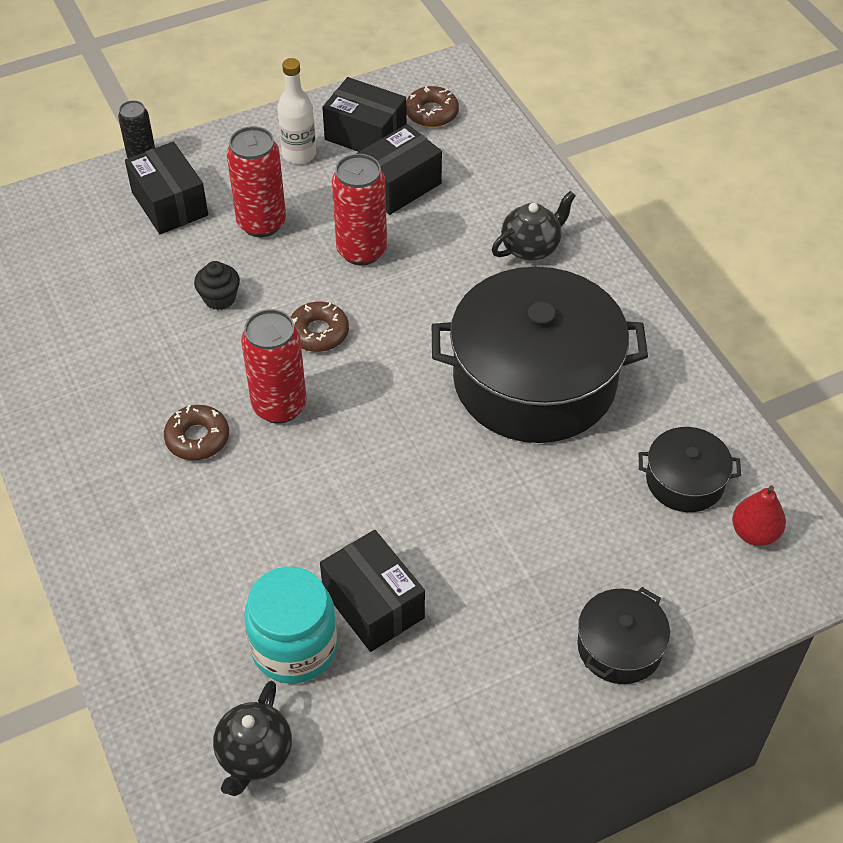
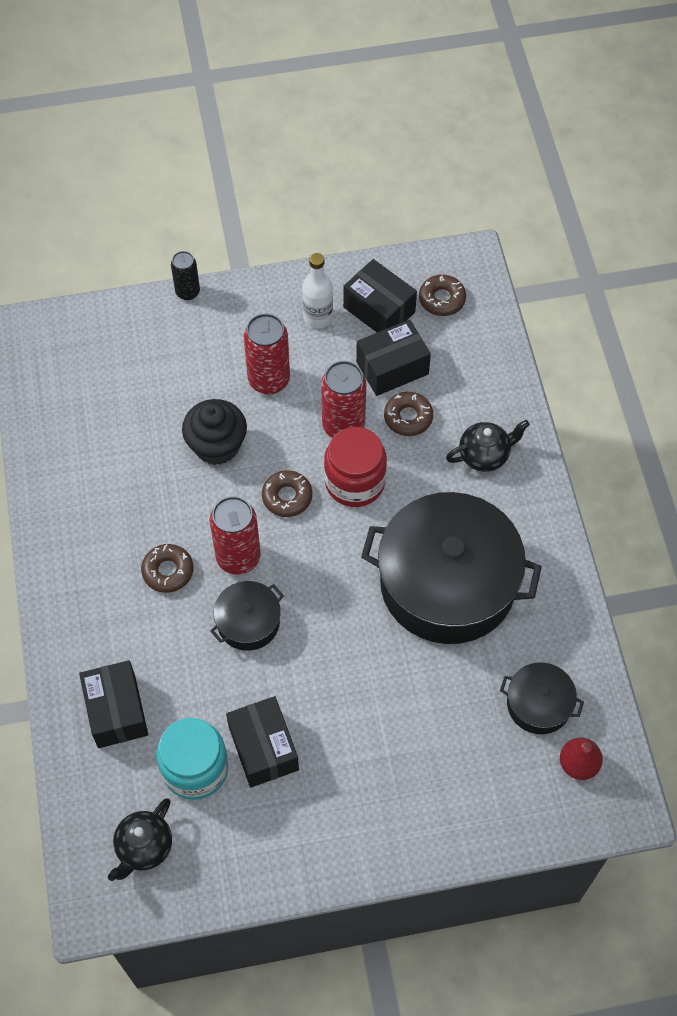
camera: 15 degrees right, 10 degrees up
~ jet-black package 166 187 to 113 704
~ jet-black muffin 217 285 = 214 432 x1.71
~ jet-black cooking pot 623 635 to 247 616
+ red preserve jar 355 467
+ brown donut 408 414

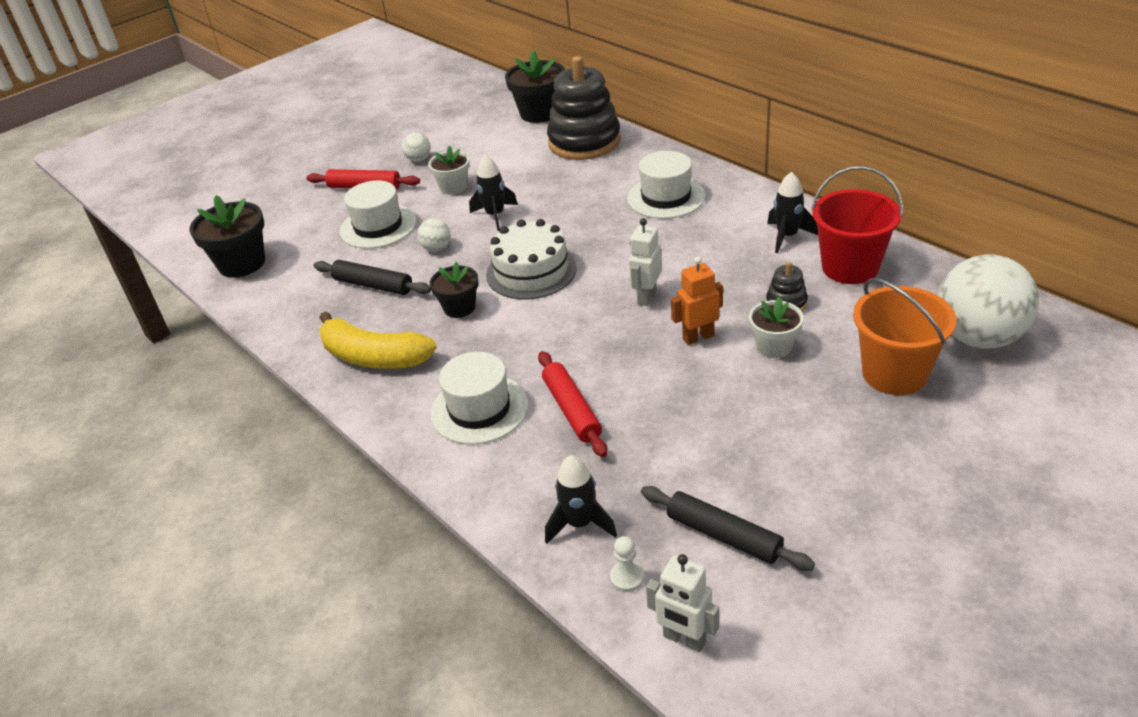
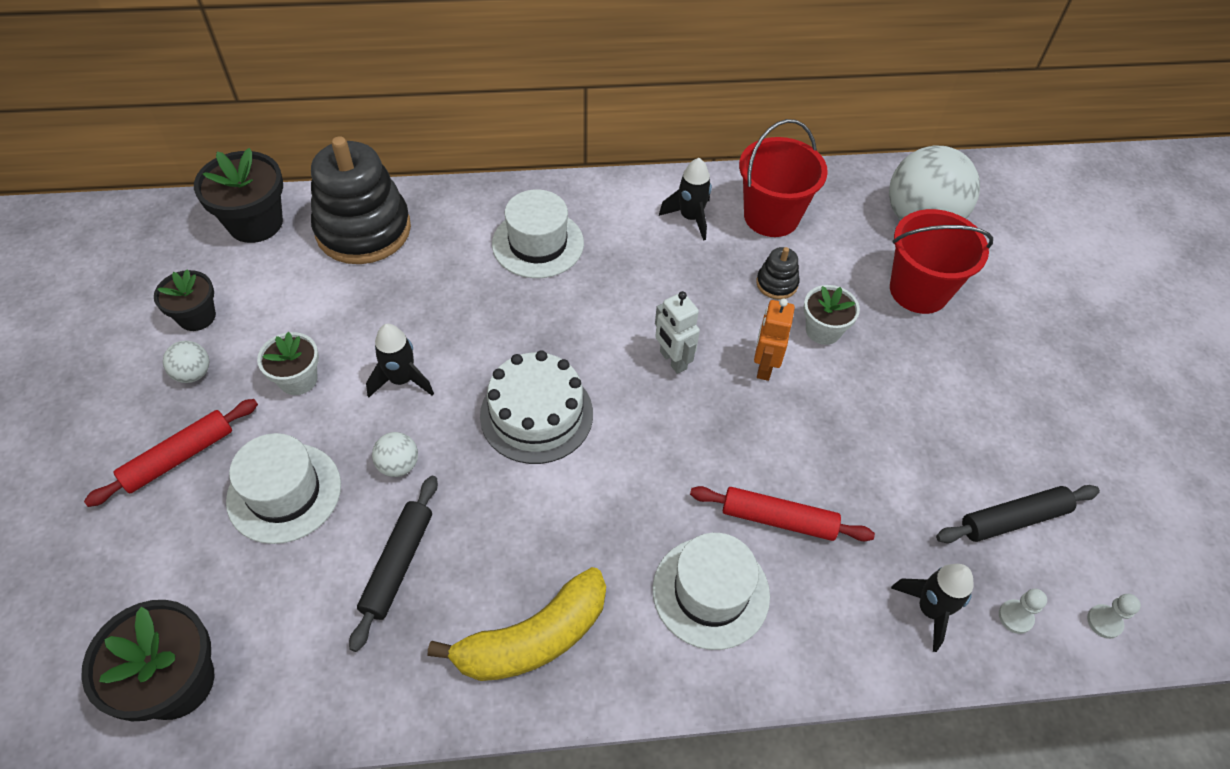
camera: 60 degrees left, 15 degrees up
~ jet-black pastry roller 372 277 = 393 564 45 degrees counterclockwise
~ jet-black plant pot 454 290 to 185 300
~ pure white toy robot 682 603 to pure white game pawn 1114 616
~ bright orange sand bucket 904 336 to red sand bucket 941 261

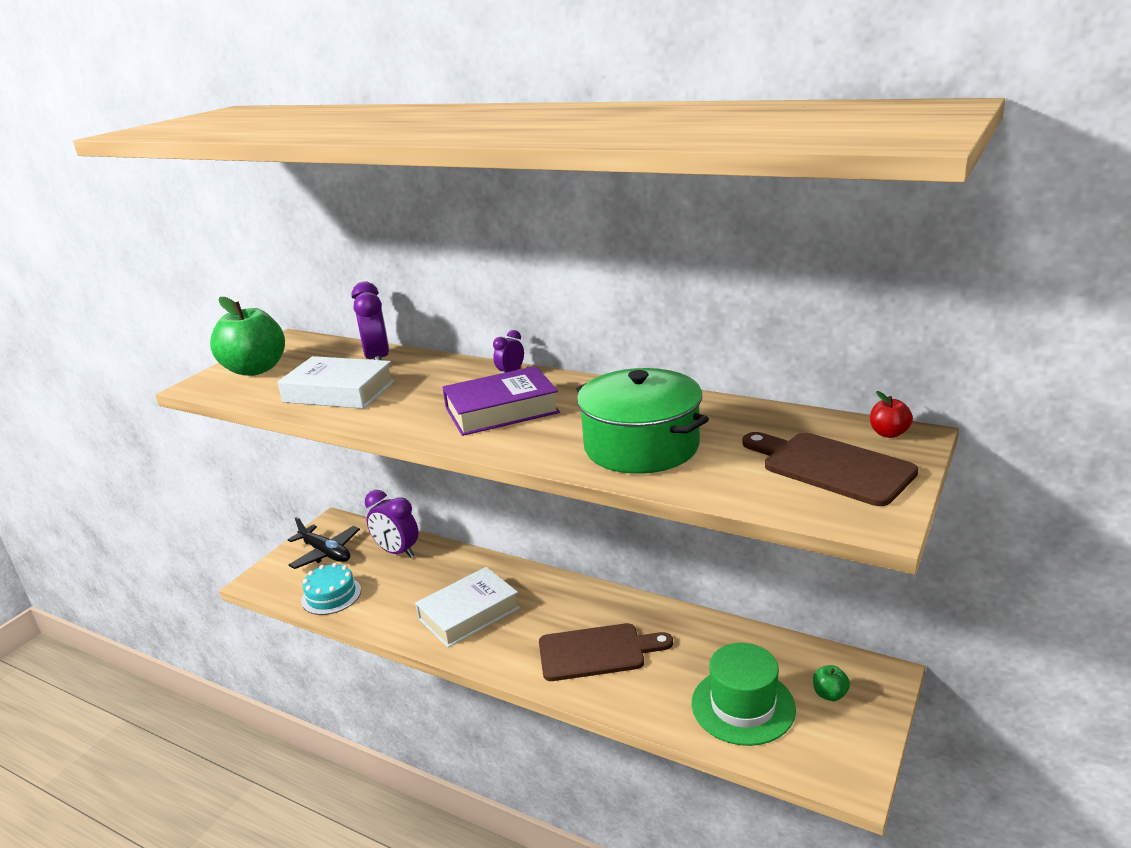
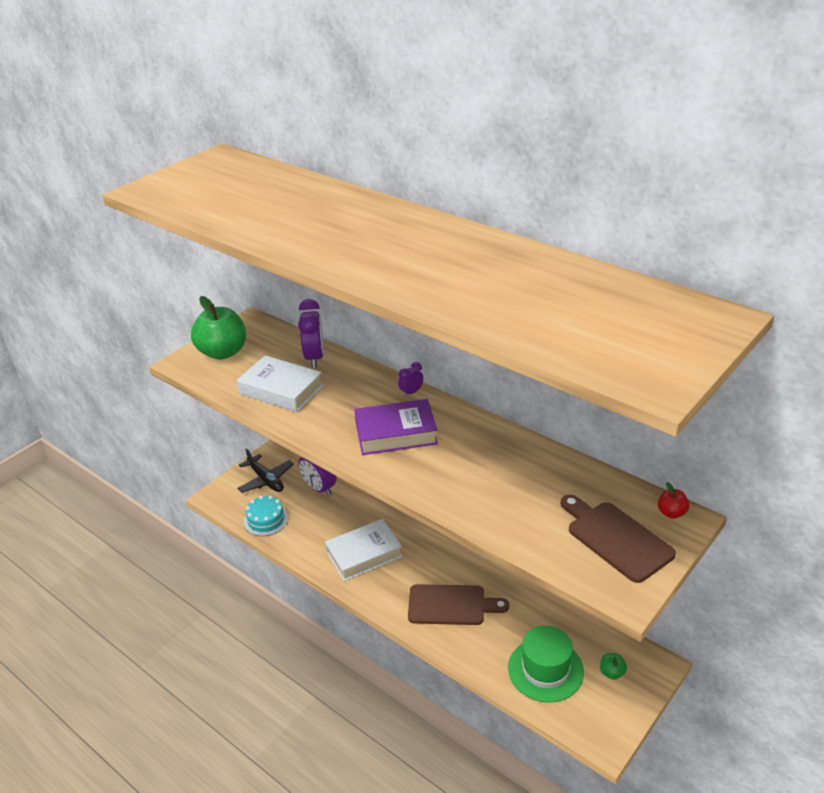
camera: 10 degrees right, 10 degrees up
- emerald cooking pot 643 421

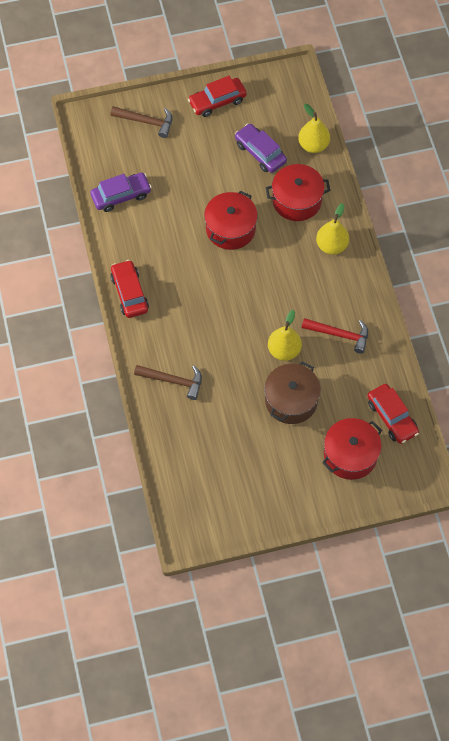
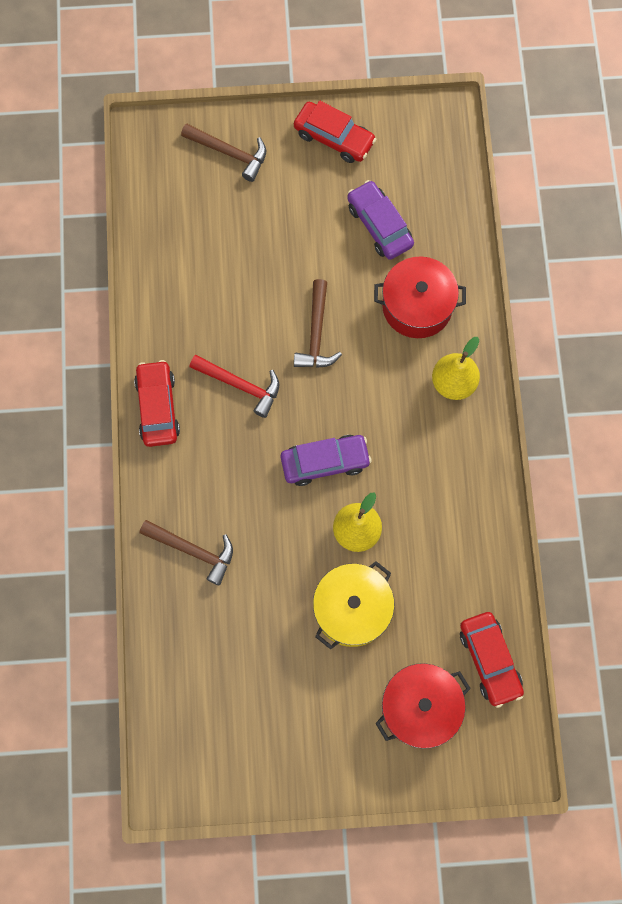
camera: 10 degrees right, 10 degrees up
~ purple toy car 121 192 to 326 460
~ red toy car 217 96 = 335 132 135 degrees counterclockwise
~ red cooking pot 231 220 to brown hammer 318 323
~ brown cooking pot 292 392 to yellow cooking pot 354 605
- yellow pear fruit 314 128
~ red hammer 335 336 to 234 386

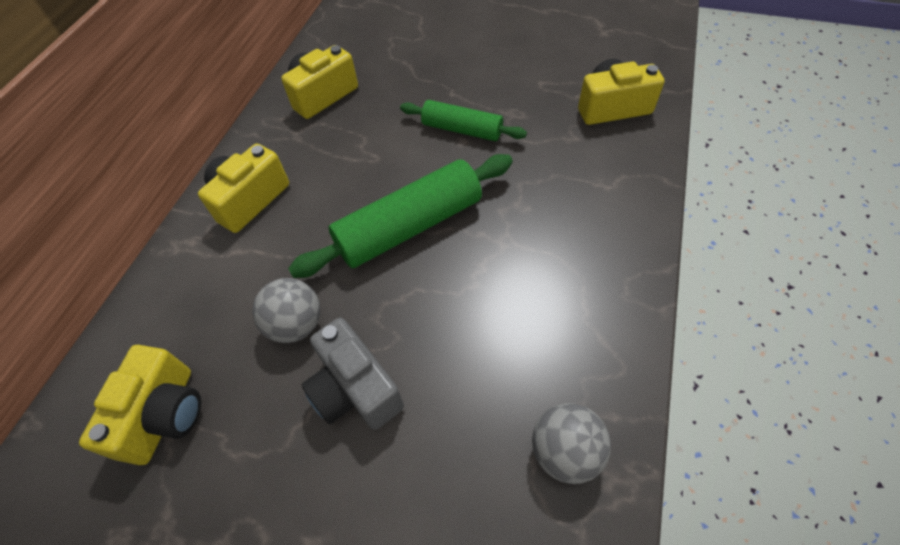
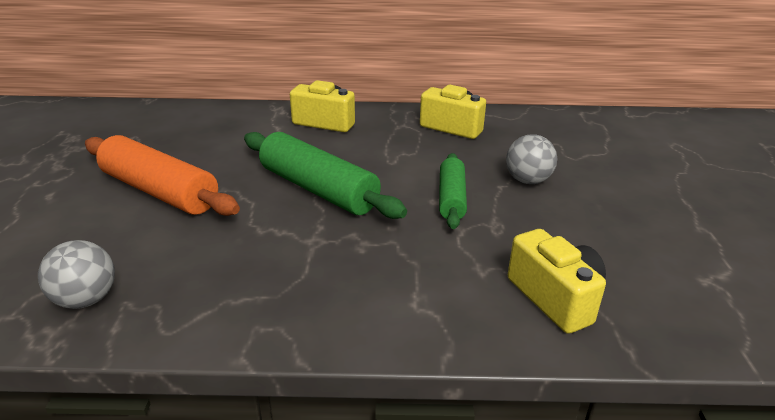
camera: 70 degrees right, 25 degrees down
- yellow photo camera 140 405
~ gray ball 286 310 to 531 159
~ gray photo camera 353 374 to bright orange pastry roller 162 175

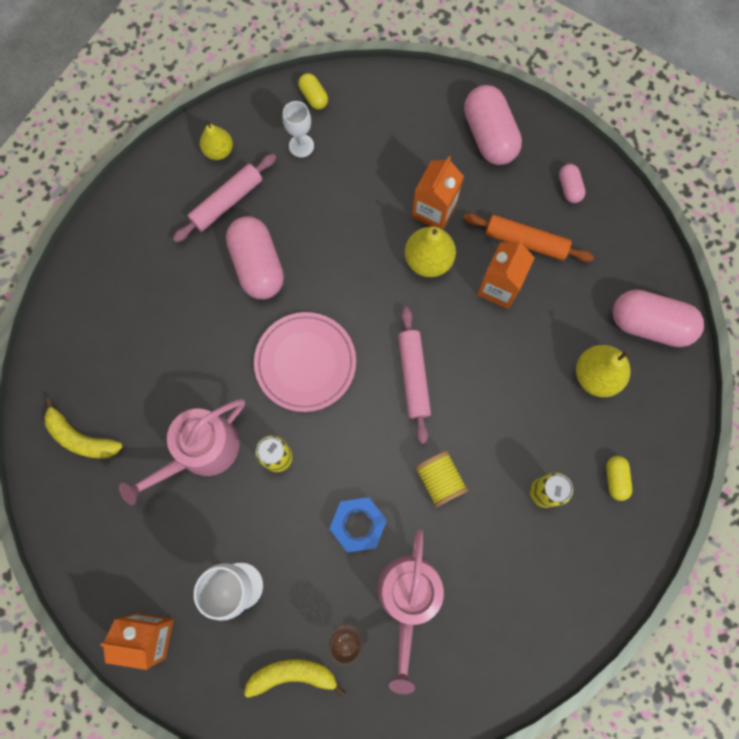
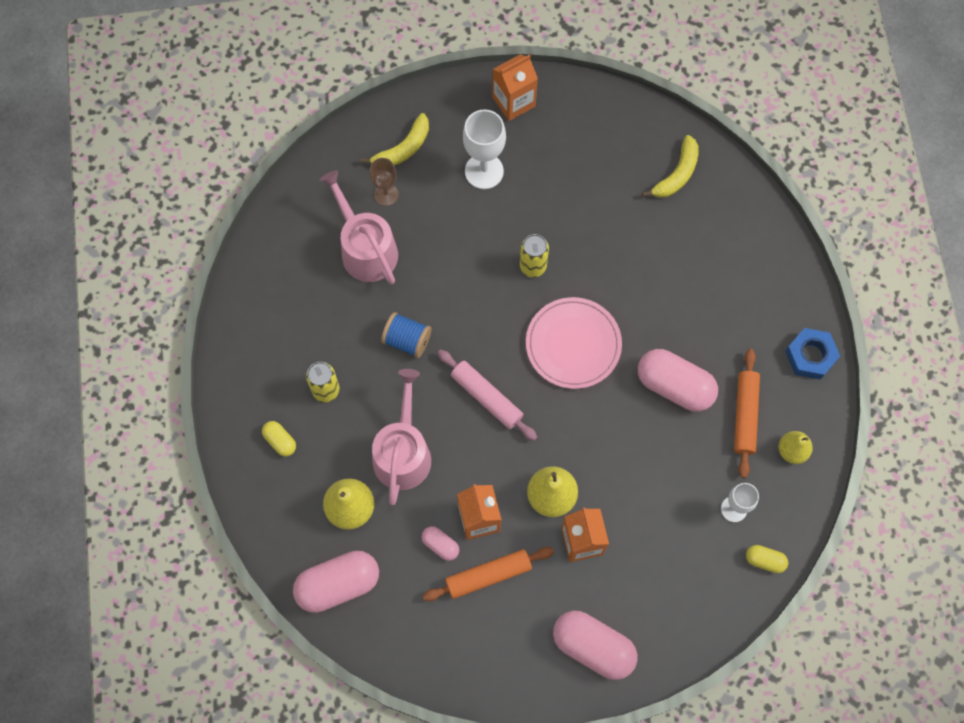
camera: 140 degrees right, 5 degrees down
~ yellow toy banana 83 428 = 670 166 135 degrees clockwise
~ rose-pink watering pot 182 452 to 401 437
~ rose-pink pastry roller 224 198 to bright orange pastry roller 747 413
~ royal blue hexagon nut 358 524 to 812 354
~ yellow spool 442 479 to royal blue spool 406 335
~ rose-pink pill 572 183 to 440 543

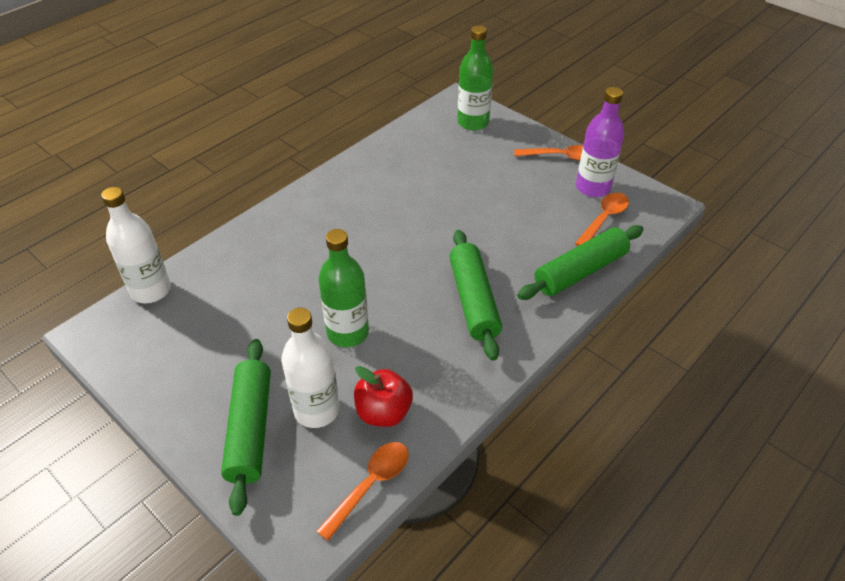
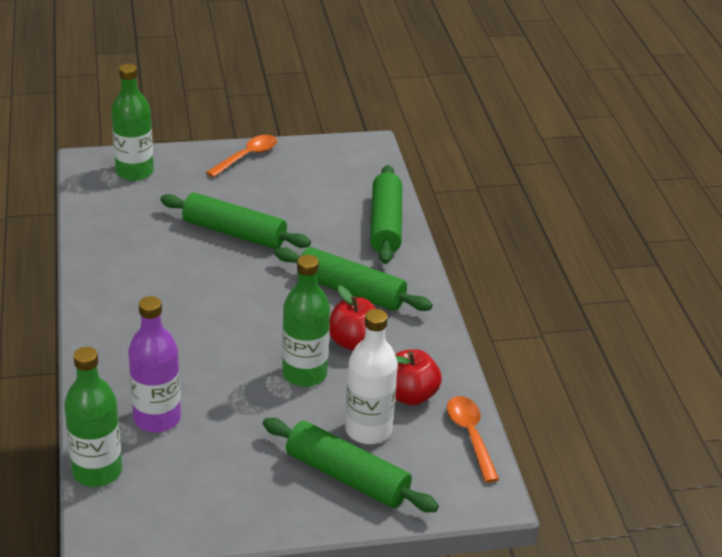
camera: 55 degrees left, 10 degrees down
~ pure white drink bottle 136 245 to emerald drink bottle 93 417
- bright orange spoon 602 219
~ purple drink bottle 600 142 to 154 364
+ emerald pastry roller 235 221
+ red apple 352 318

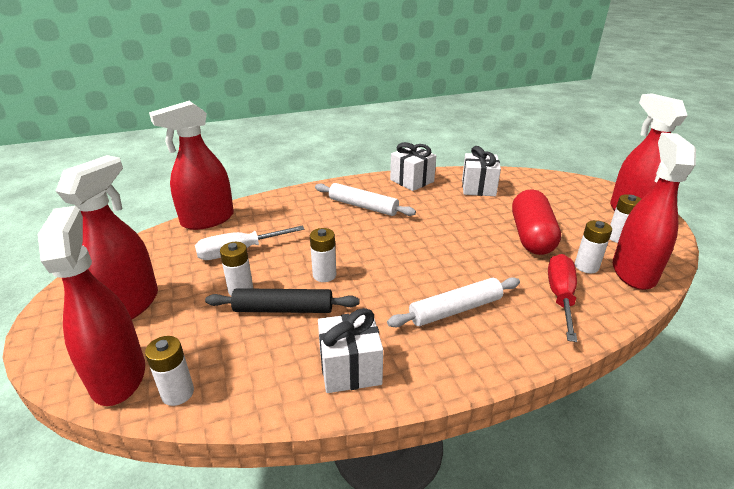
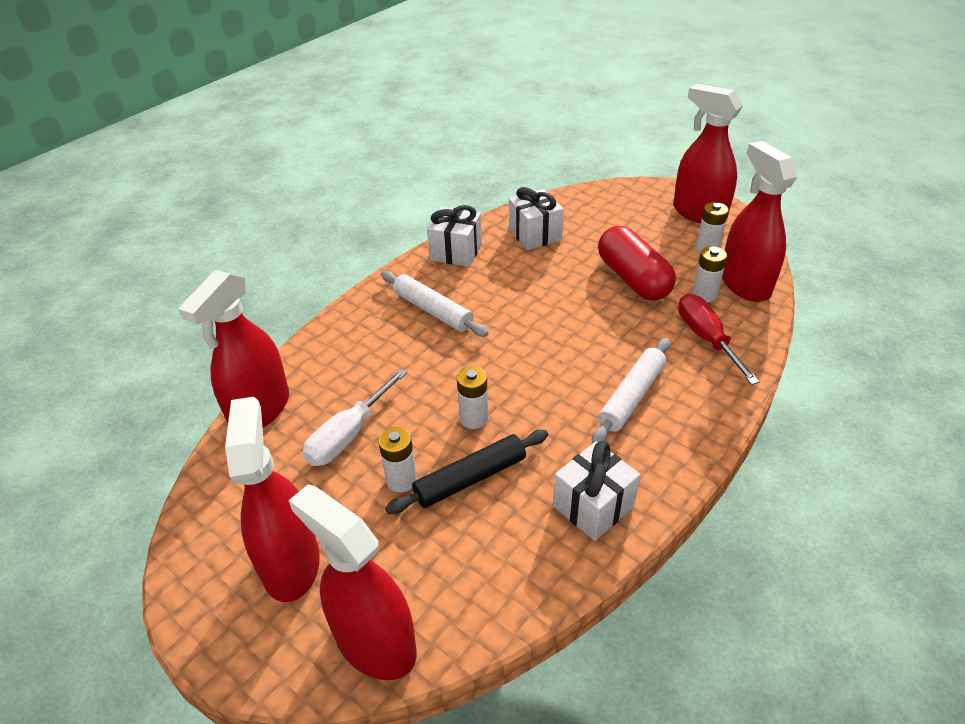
camera: 30 degrees left, 10 degrees up
- pure white battery 169 371
~ pure white pastry roller 365 199 = 435 304 45 degrees clockwise

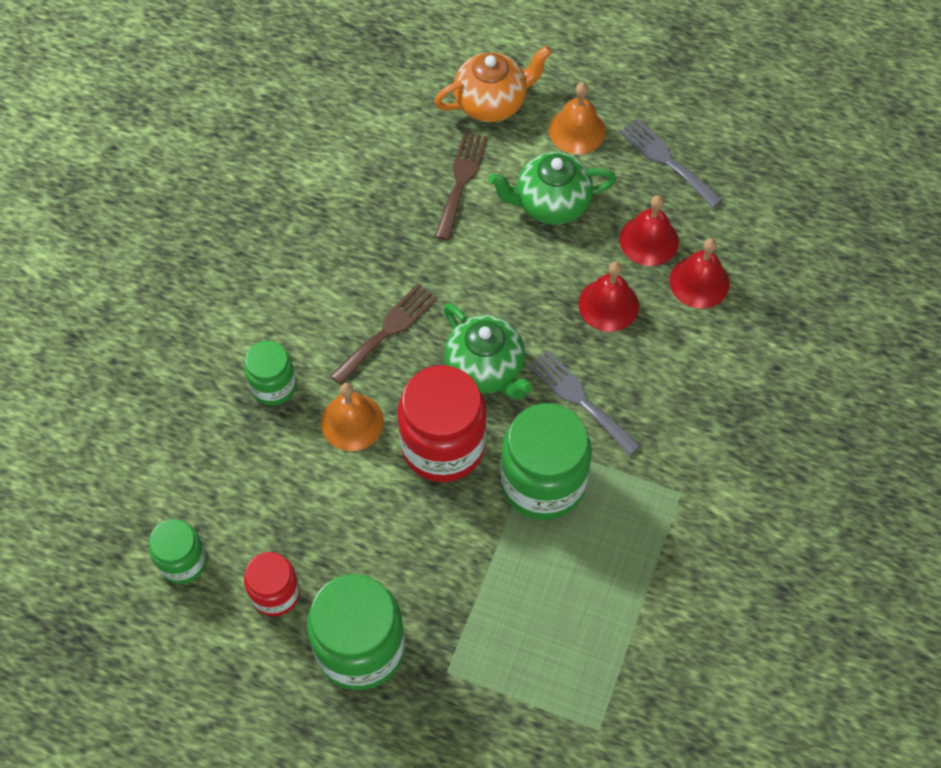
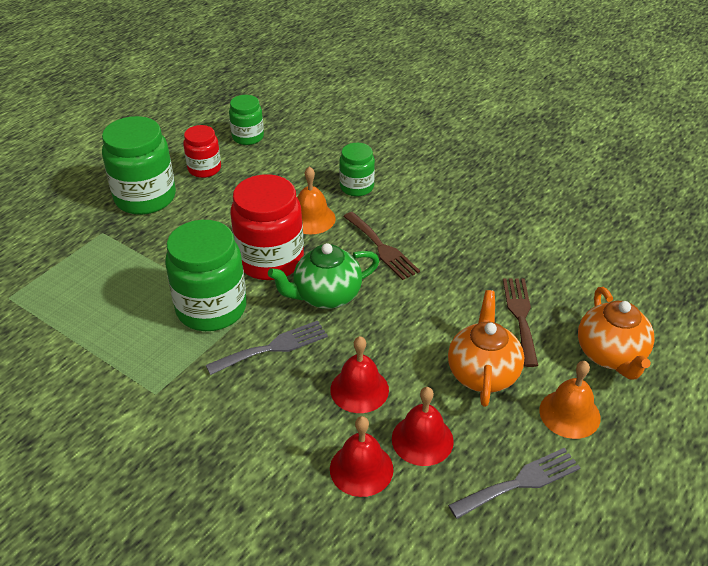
camera: 105 degrees right, 20 degrees down
~ brown fork 461 186 = 520 323 120 degrees counterclockwise
~ emerald tea pot 552 188 to bright orange tea pot 486 348

